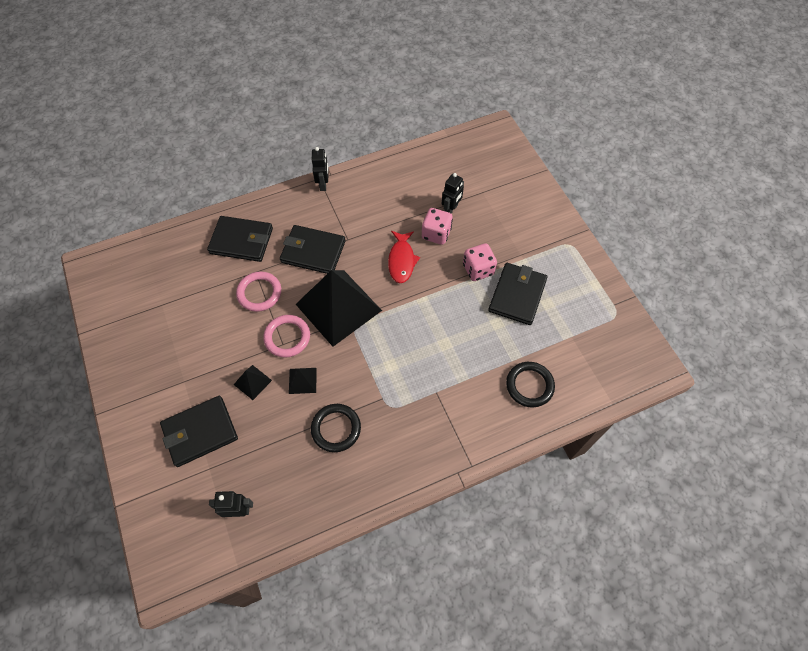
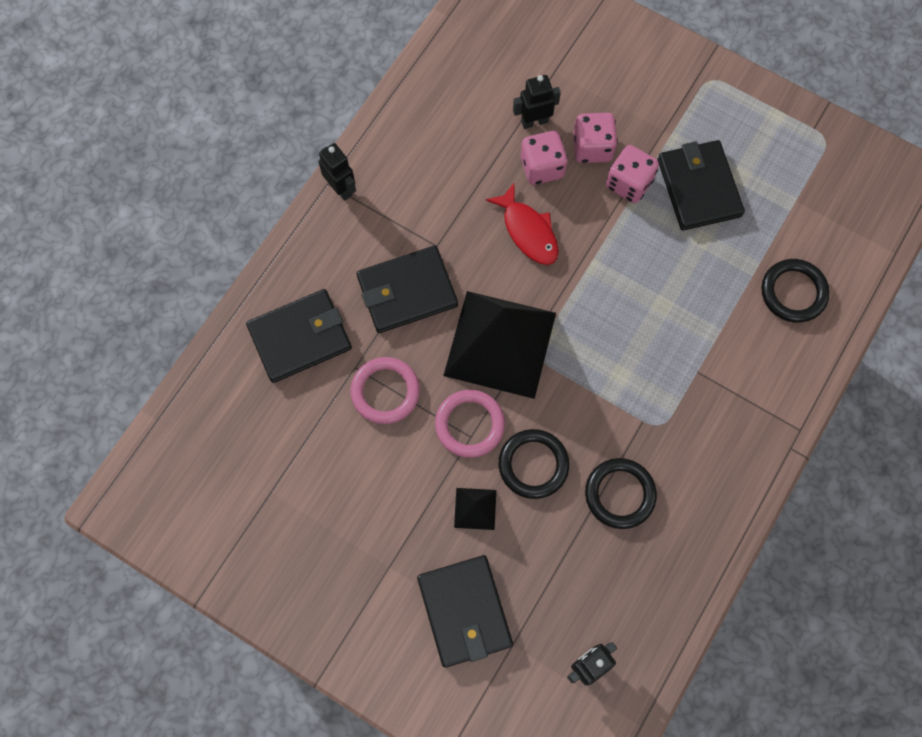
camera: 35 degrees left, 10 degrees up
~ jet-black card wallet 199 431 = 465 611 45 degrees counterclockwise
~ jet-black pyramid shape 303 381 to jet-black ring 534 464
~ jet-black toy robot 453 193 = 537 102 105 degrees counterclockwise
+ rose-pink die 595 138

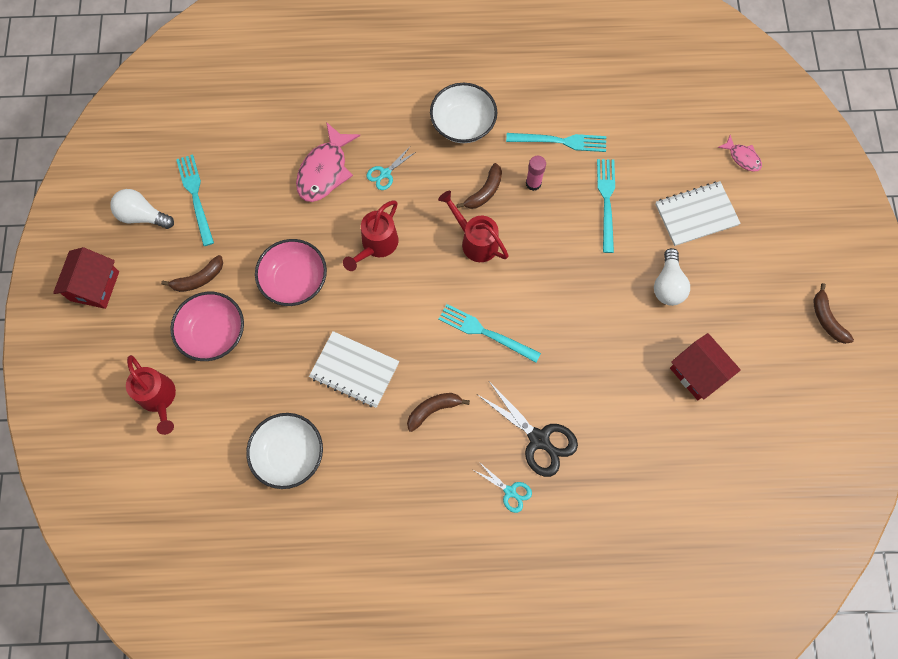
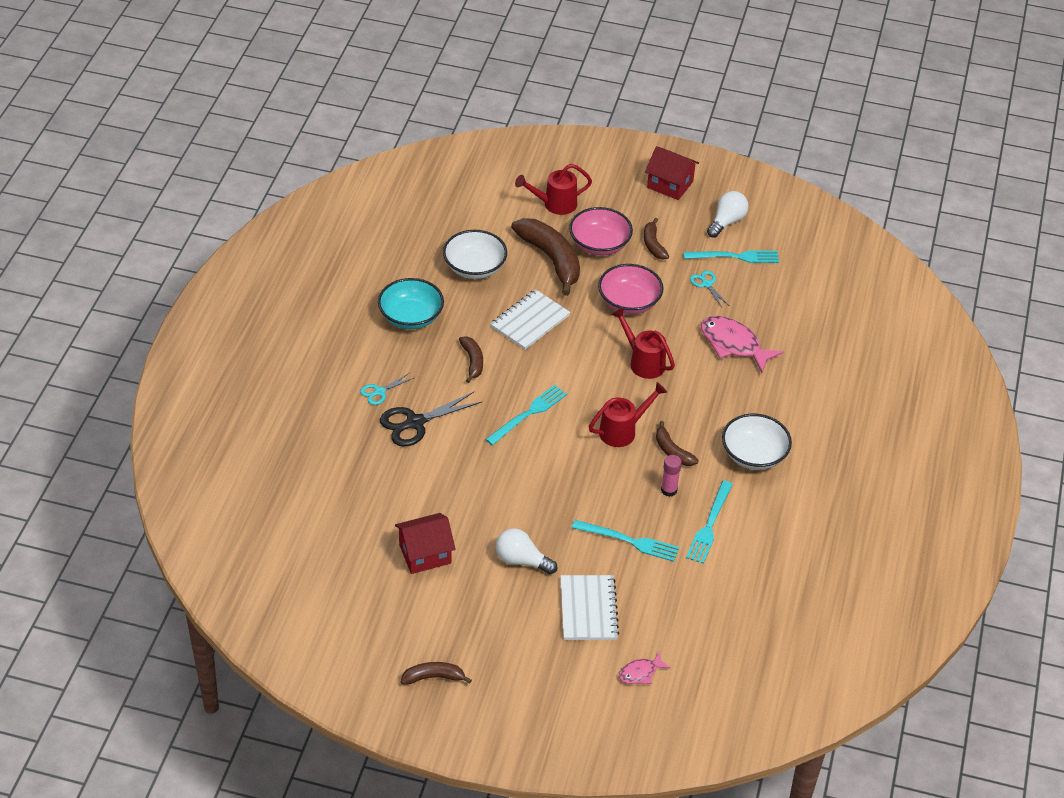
camera: 105 degrees right, 25 degrees down
~ teal shears 391 168 to 709 288
+ teal serving bowl 411 303
+ brown toy banana 545 257

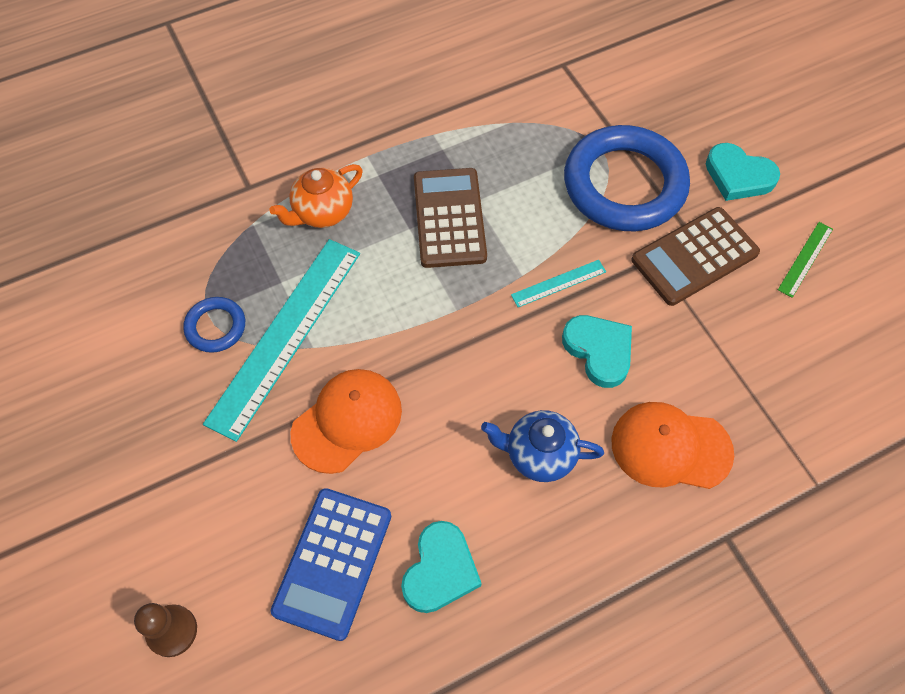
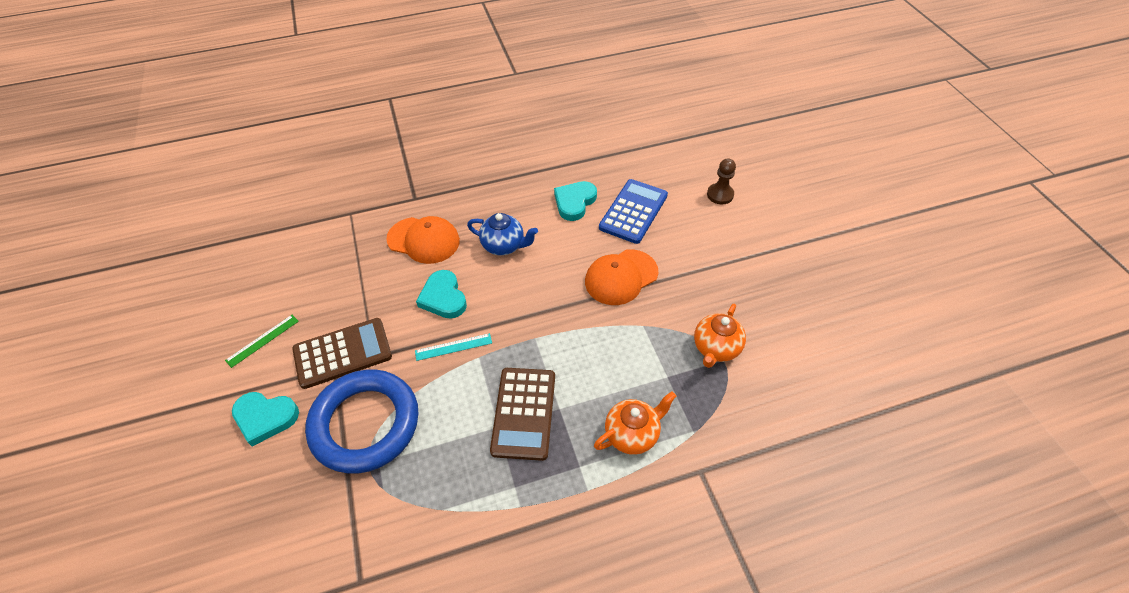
camera: 170 degrees left, 10 degrees down
~ royal blue ring 214 325 to bright orange tea pot 720 336
- teal measuring stick 281 340
~ teal love heart 743 172 = 265 419 150 degrees clockwise

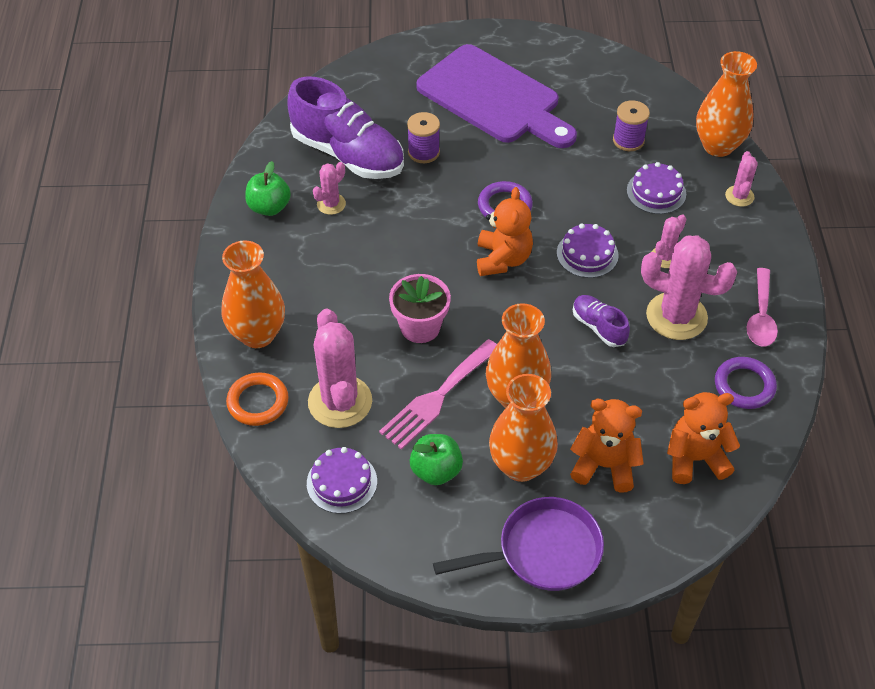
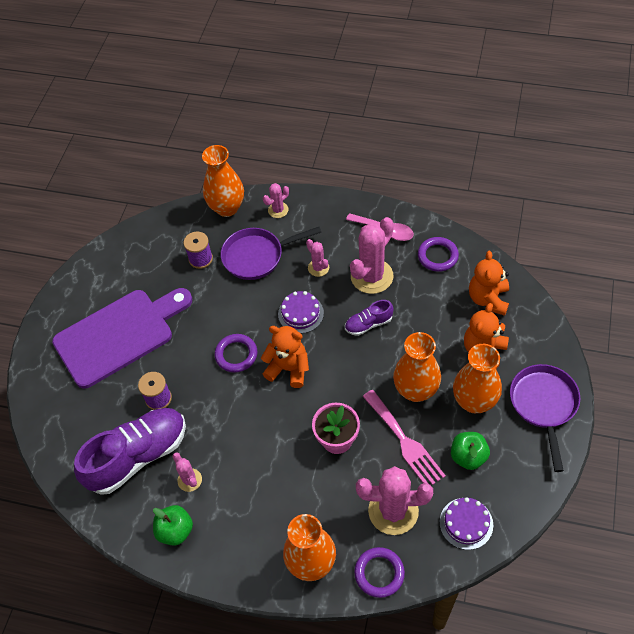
camera: 70 degrees left, 5 degrees up
~ bright orange ring 257 399 to purple ring 379 572
~ purple cake 656 188 to purple frying pan 271 253
~ rose-pink prickly plant 741 179 = 276 200 60 degrees counterclockwise

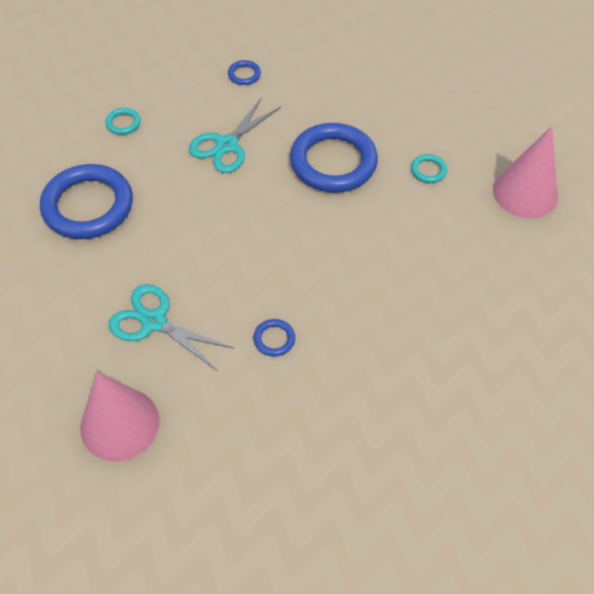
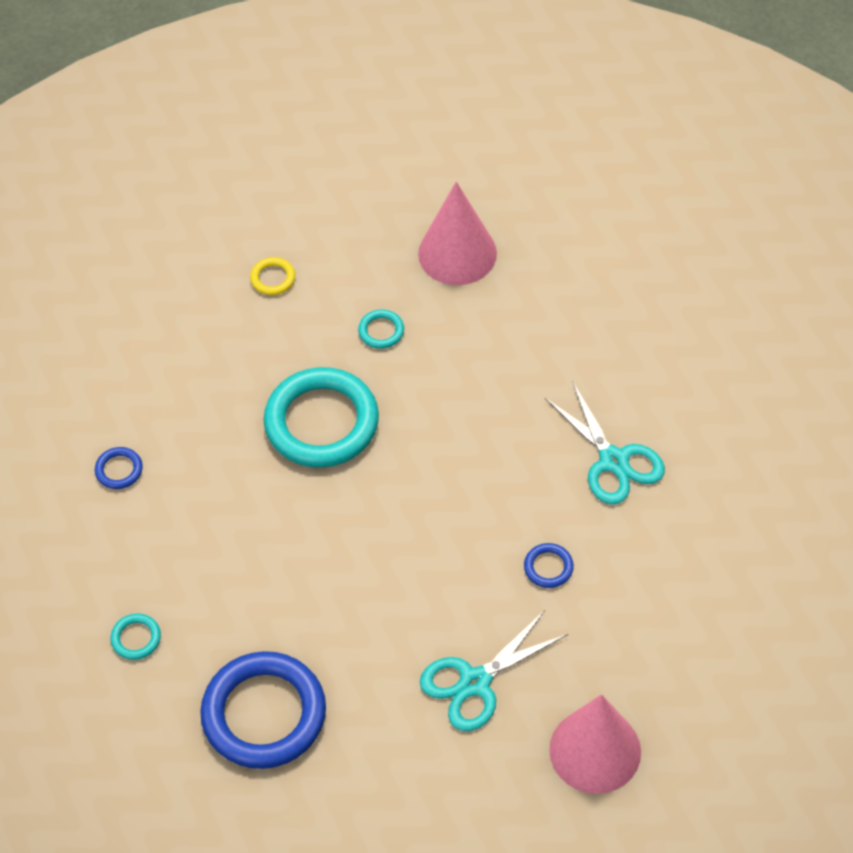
camera: 65 degrees left, 0 degrees up
~ teal shears 235 135 to 605 443
~ royal blue ring 334 158 to teal ring 321 417
+ yellow ring 272 276

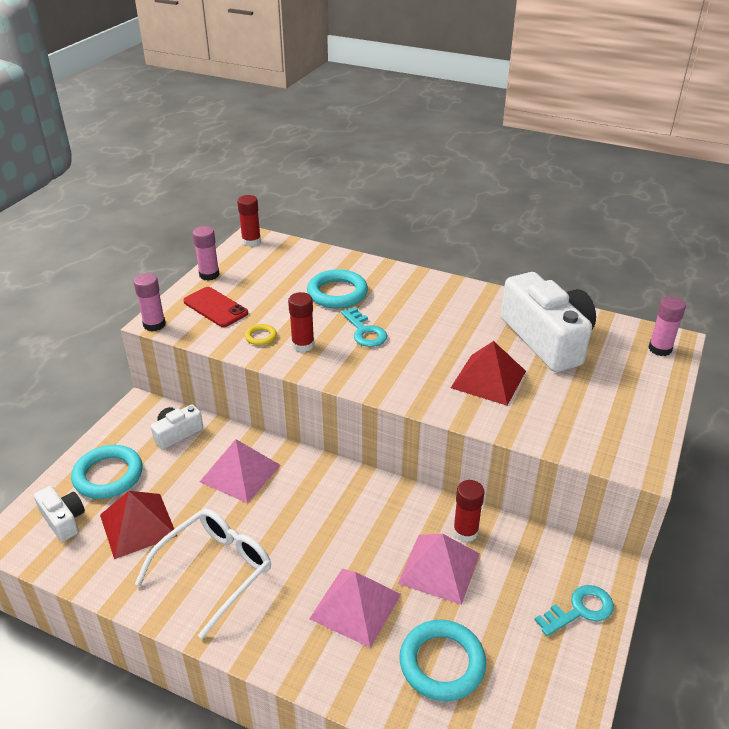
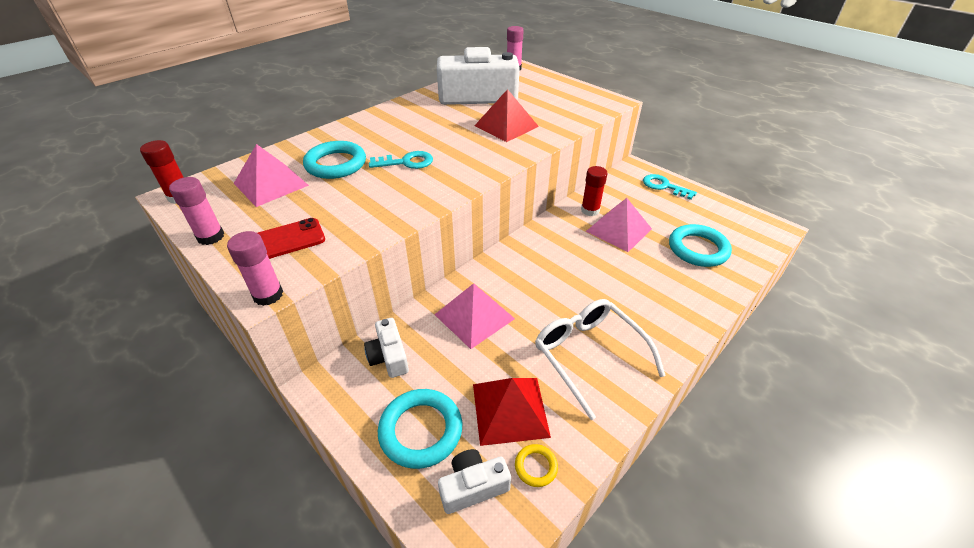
camera: 70 degrees left, 5 degrees up
~ yellow ring 261 334 to 536 465
- red glue stick 301 322
~ rose-pink pyramid shape 355 608 to 271 175
~ teal latchkey 574 610 = 670 187 45 degrees counterclockwise

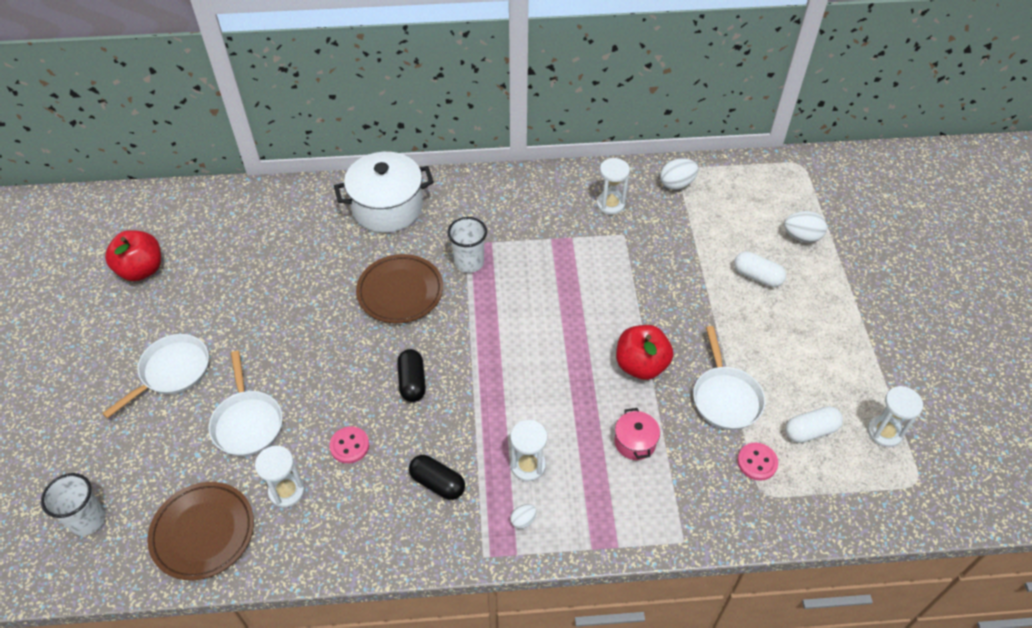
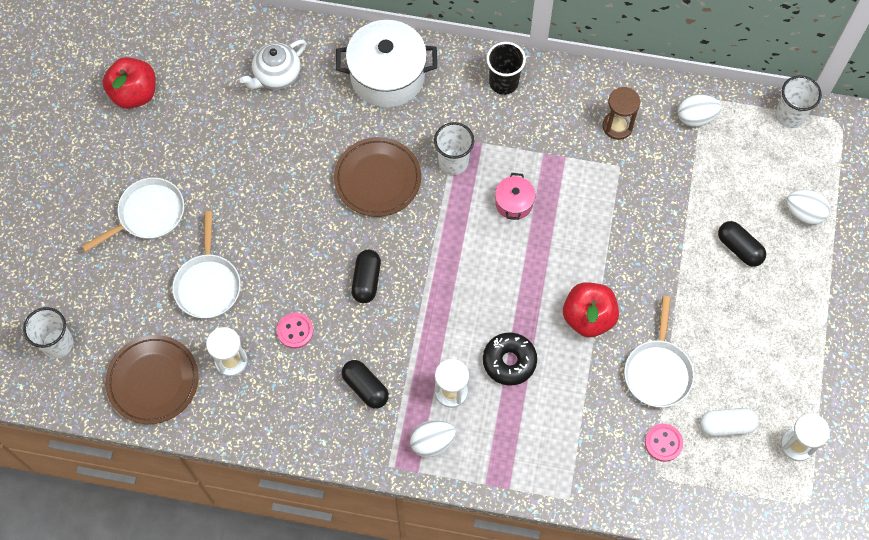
camera: 15 degrees right, 15 degrees up
~ pure white egg 523 516 = 433 438 x1.81
~ pure white sand timer 613 186 to brown sand timer 621 113
~ rose-pink cooking pot 637 434 to 515 196
~ pure white pill 760 269 to jet-black pill 742 244
+ pure white tea pot 272 64
+ jet-black donut 510 359
+ jet-black beaker 506 68
+ pure white beaker 798 101

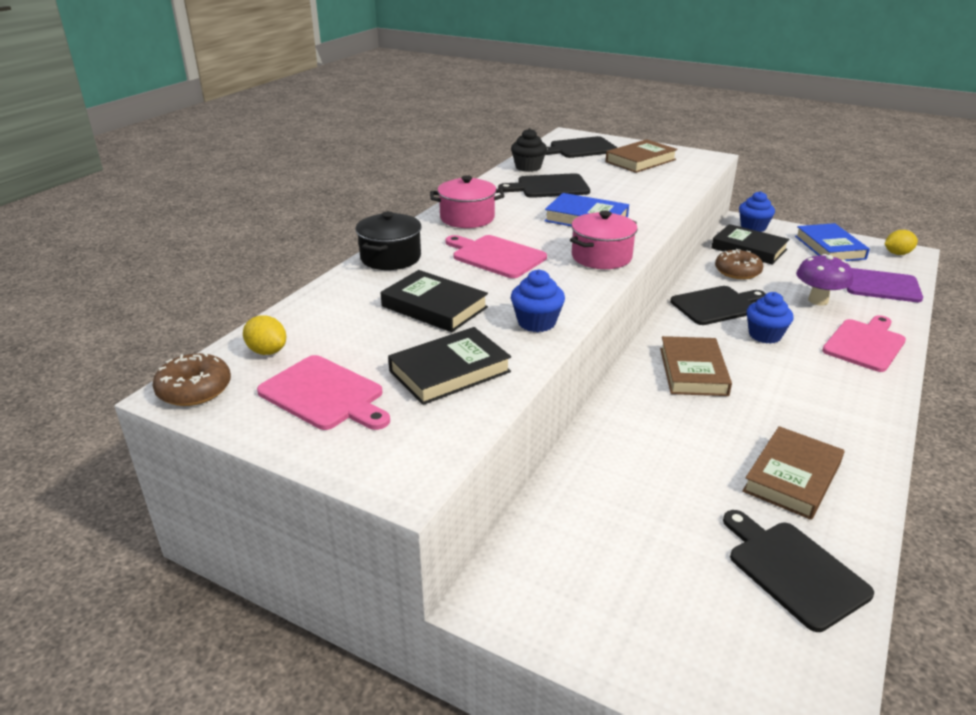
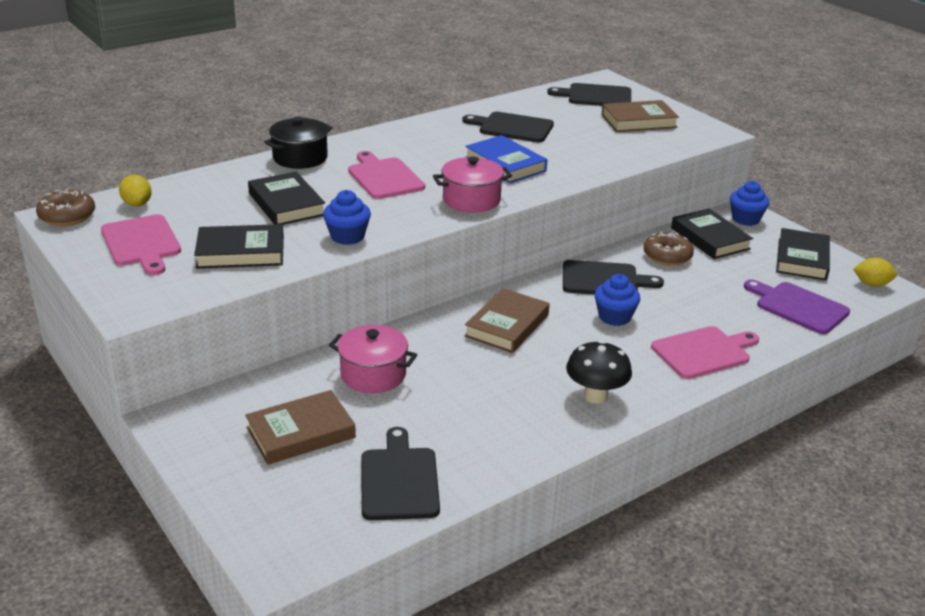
camera: 25 degrees right, 0 degrees up
~ rose-pink cooking pot 467 201 to 373 359
- jet-black muffin 529 150
~ brown hardback 793 473 to 300 427
~ royal blue hardback 832 242 to jet-black hardback 803 254
- purple fungus 824 280
+ jet-black fungus 599 372

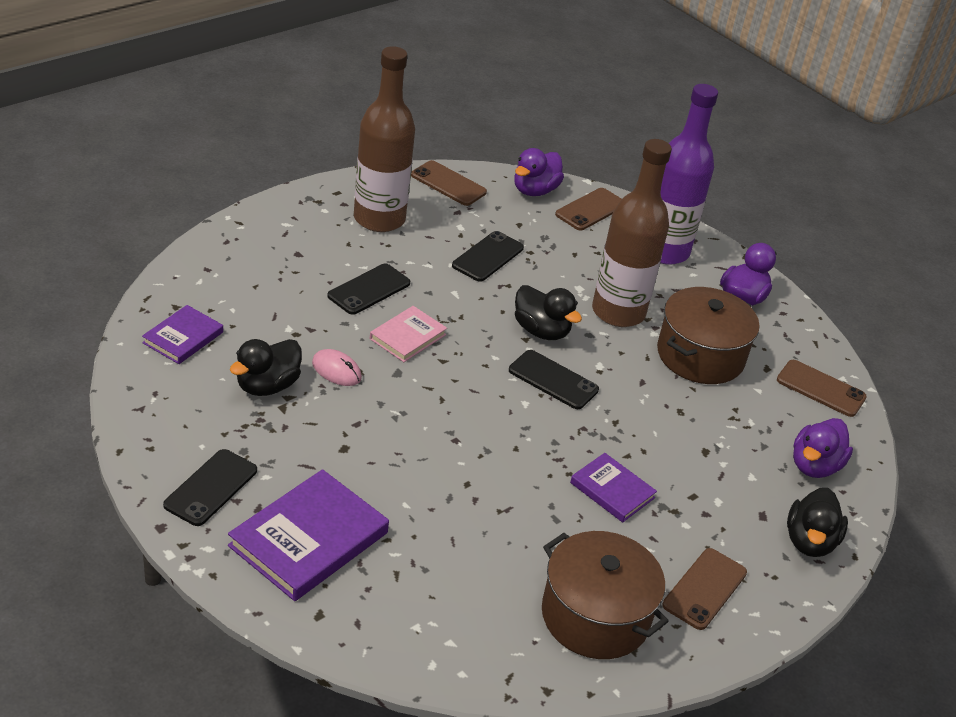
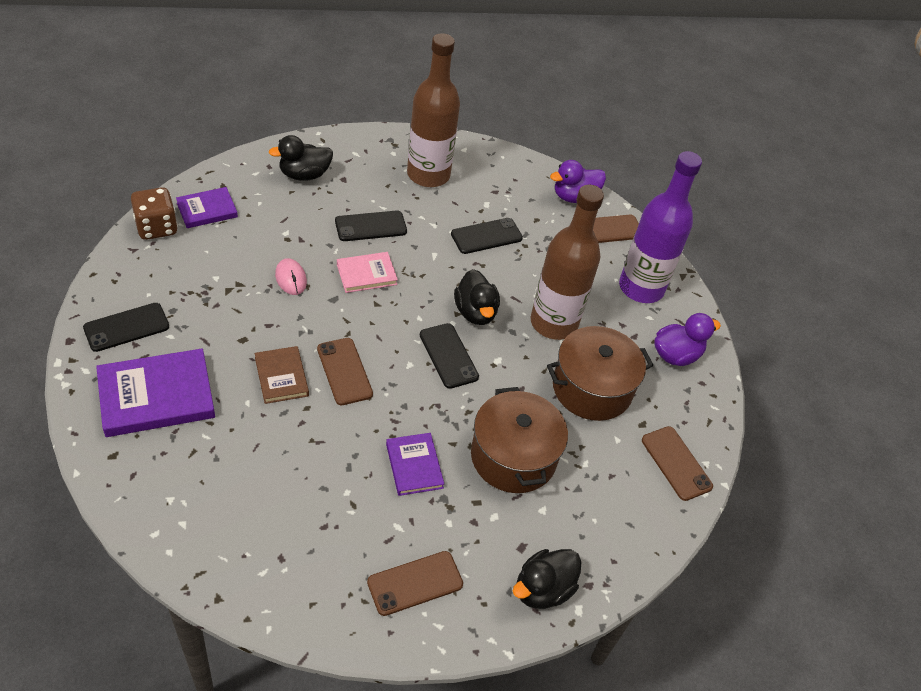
camera: 30 degrees right, 10 degrees up
~ jet-black duck 266 367 to 300 158
~ brown mobile phone 449 183 to 345 371
~ brown cooking pot 605 595 to 519 440
- purple duck 823 448
+ brown die 154 213
+ brown hardback 282 375

